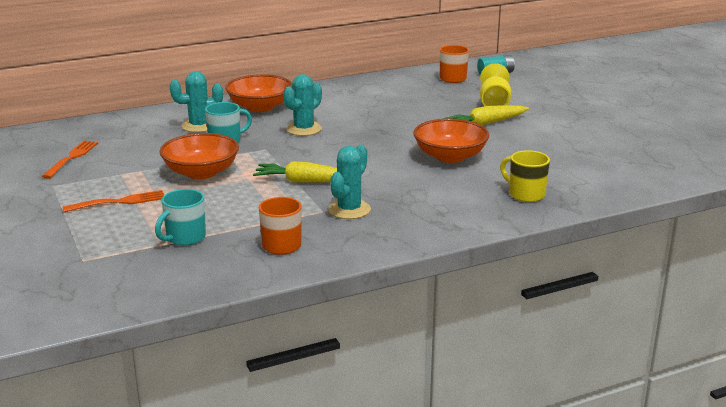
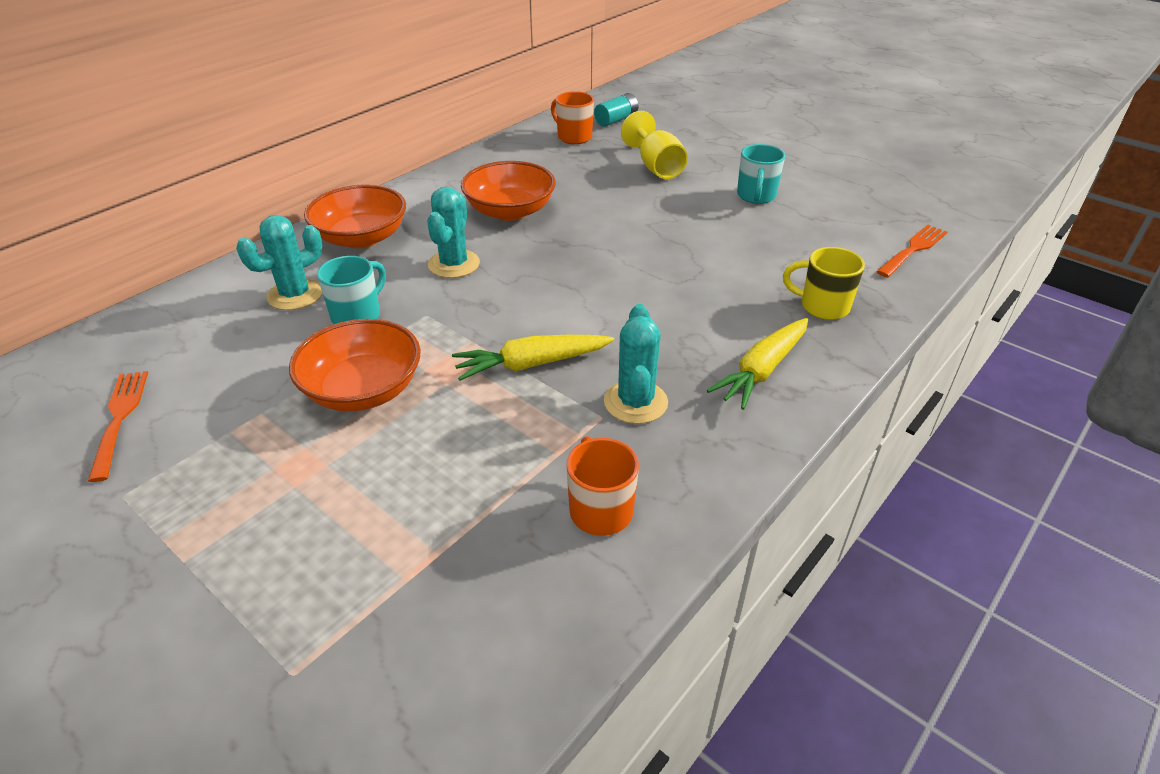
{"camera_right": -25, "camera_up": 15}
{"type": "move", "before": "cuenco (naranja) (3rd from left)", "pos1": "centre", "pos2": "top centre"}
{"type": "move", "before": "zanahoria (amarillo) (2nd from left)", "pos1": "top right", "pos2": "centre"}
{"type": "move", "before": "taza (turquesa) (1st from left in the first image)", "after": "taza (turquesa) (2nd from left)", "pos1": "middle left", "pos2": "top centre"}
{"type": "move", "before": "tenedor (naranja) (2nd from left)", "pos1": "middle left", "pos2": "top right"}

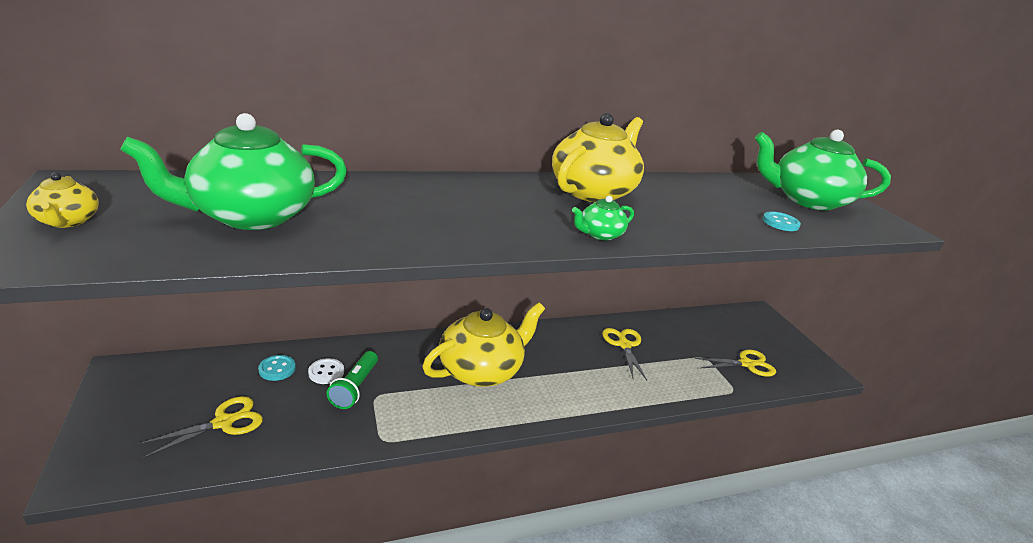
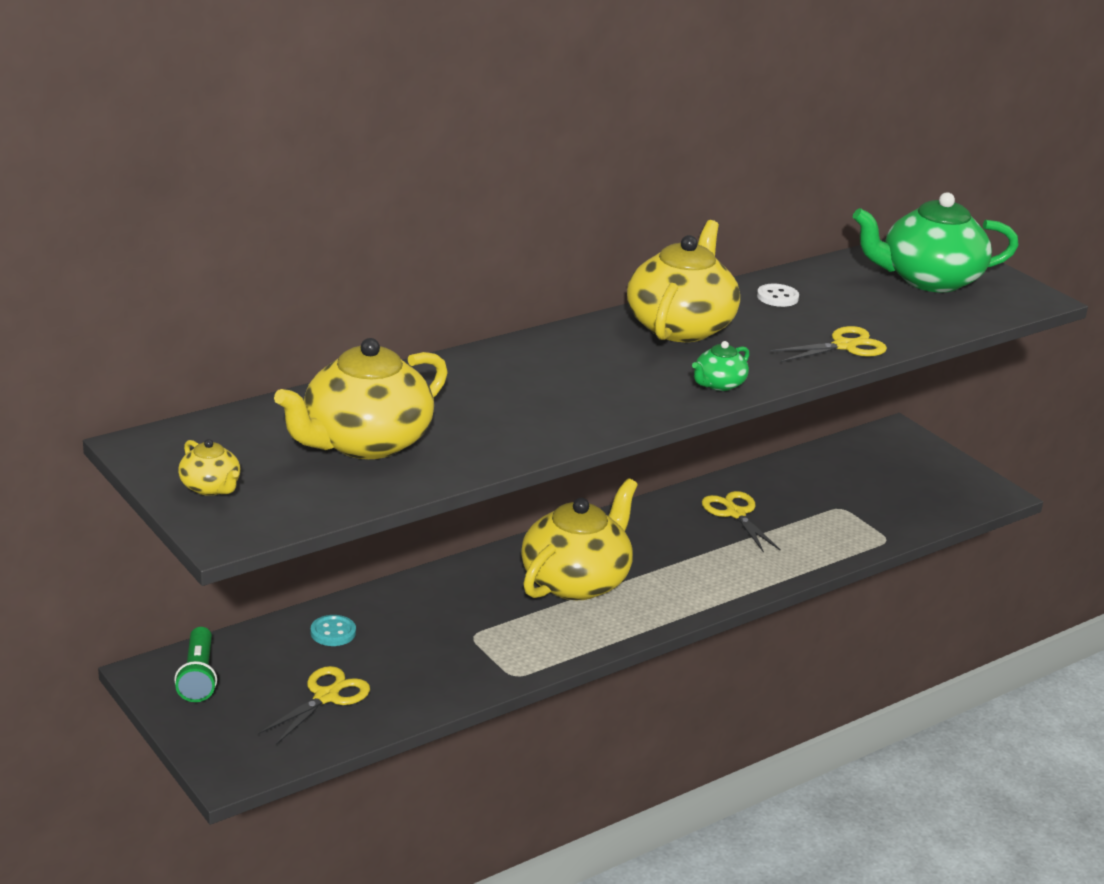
{"camera_right": -15, "camera_up": 0}
{"type": "move", "before": "lámpara de mano (verde)", "pos1": "bottom centre", "pos2": "bottom left"}
{"type": "recolor", "before": "tetera (verde) (1st from left)", "after": "tetera (amarillo) (2nd from left)", "pos1": "top left", "pos2": "middle left"}
{"type": "move", "before": "botón (blanco)", "pos1": "bottom left", "pos2": "middle right"}
{"type": "move", "before": "tijeras (amarillo) (3rd from left)", "pos1": "bottom right", "pos2": "middle right"}
{"type": "delete", "before": "botón (turquesa) (2nd from left)", "pos1": "middle right"}

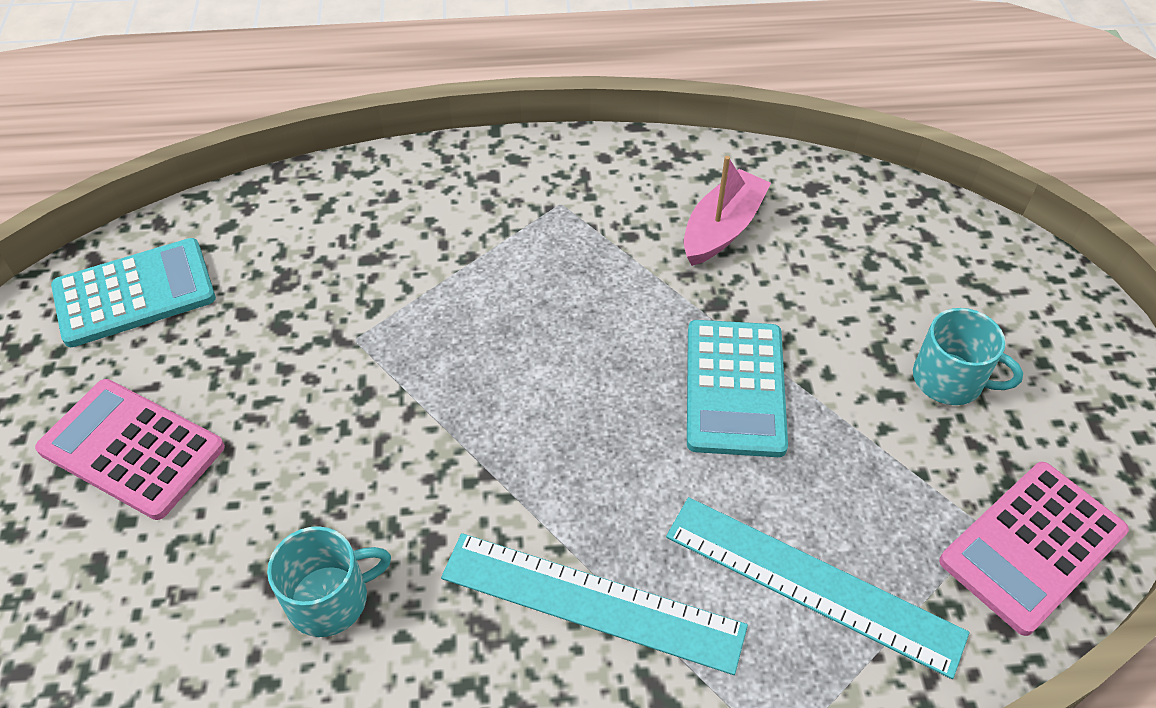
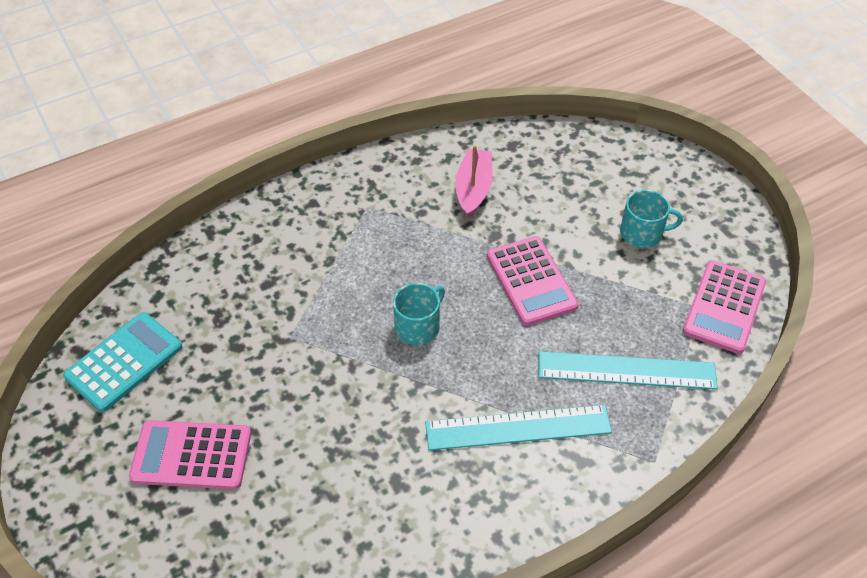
{"camera_right": -25, "camera_up": 0}
{"type": "move", "before": "taza (turquesa) (1st from left)", "pos1": "bottom left", "pos2": "centre"}
{"type": "recolor", "before": "calculadora (turquesa) (2nd from left)", "after": "calculadora (rosa) (2nd from left)", "pos1": "centre", "pos2": "centre"}

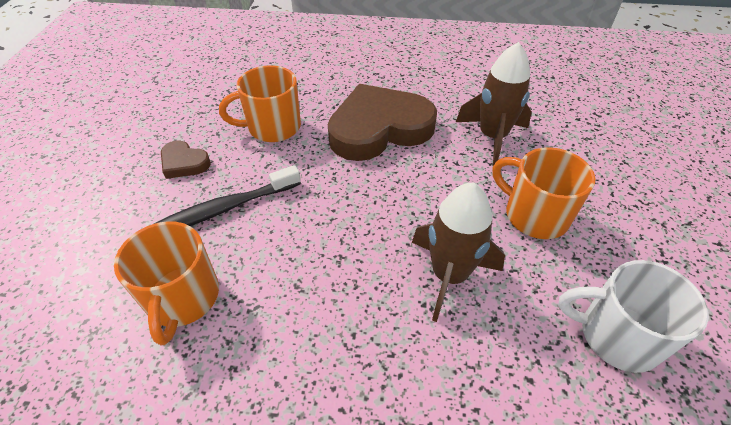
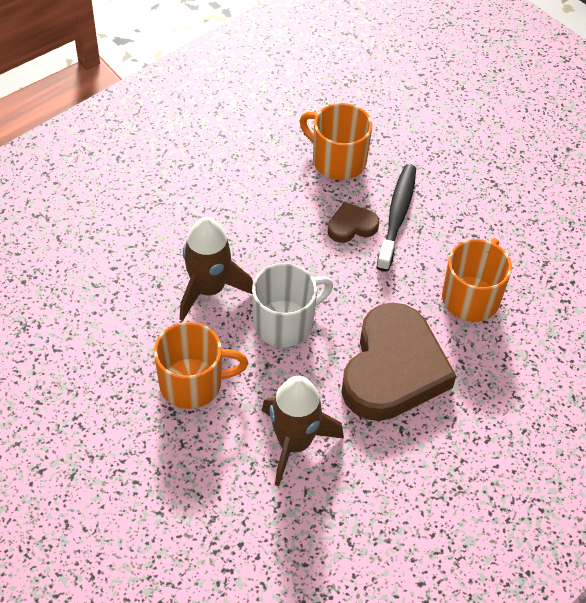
{"camera_right": 130, "camera_up": 5}
{"type": "move", "before": "taza (blanco)", "pos1": "bottom right", "pos2": "centre"}
{"type": "move", "before": "corazón (marrón) (1st from left)", "pos1": "middle left", "pos2": "centre"}

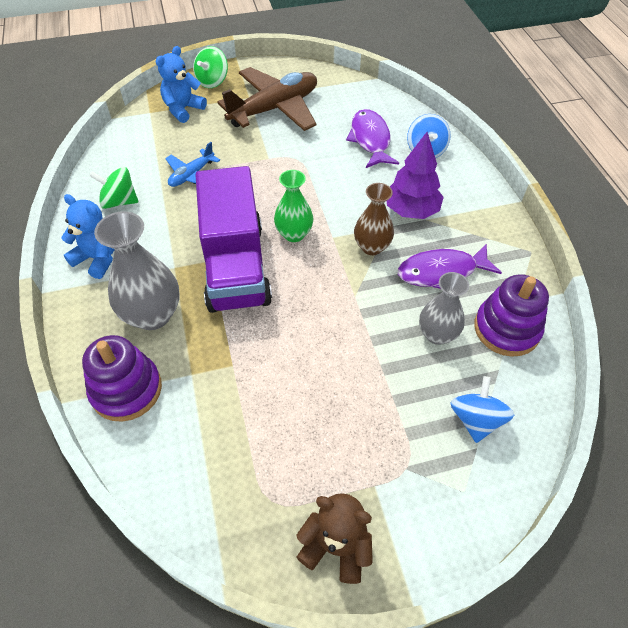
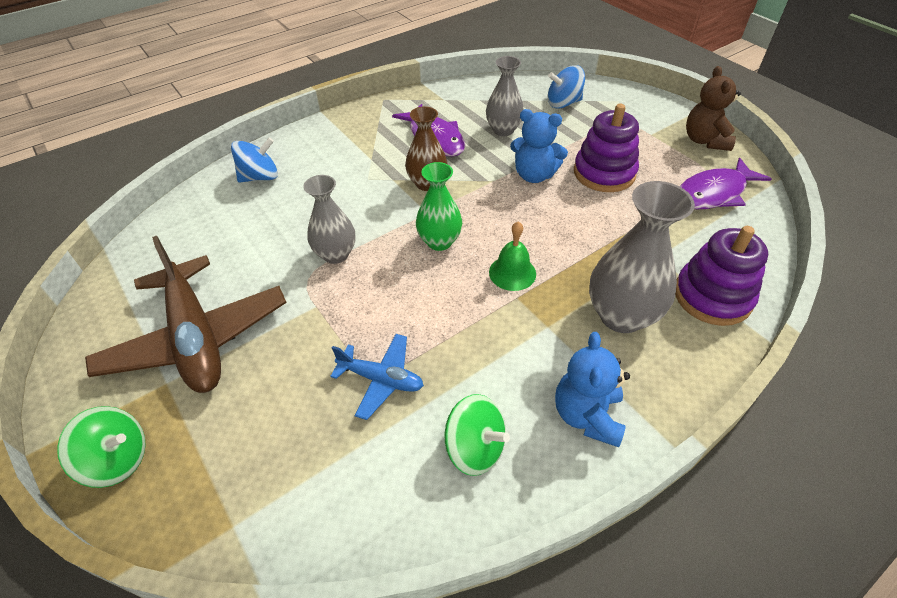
{"camera_right": -110, "camera_up": -5}
{"type": "rotate", "before": "avión (marrón)", "pos1": "top centre", "pos2": "middle left", "turn": -150}
{"type": "insert", "after": "florero (gris) (1st from left)", "pos2": "centre"}
{"type": "rotate", "before": "peonza (verde) (1st from left in the first image)", "pos1": "top left", "pos2": "bottom centre", "turn": -45}
{"type": "replace", "before": "camión (morado)", "after": "campana (verde)", "pos1": "centre", "pos2": "centre"}
{"type": "move", "before": "osito (azul) (2nd from left in the first image)", "after": "osito (azul) (1st from left)", "pos1": "top left", "pos2": "top centre"}
{"type": "move", "before": "juguete apilable (morado) (2nd from left in the first image)", "after": "juguete apilable (morado) (1st from left)", "pos1": "middle right", "pos2": "top right"}
{"type": "move", "before": "pez (morado) (1st from left in the first image)", "after": "pez (morado) (2nd from left)", "pos1": "top centre", "pos2": "top right"}
{"type": "delete", "before": "árbol (morado)", "pos1": "top centre"}

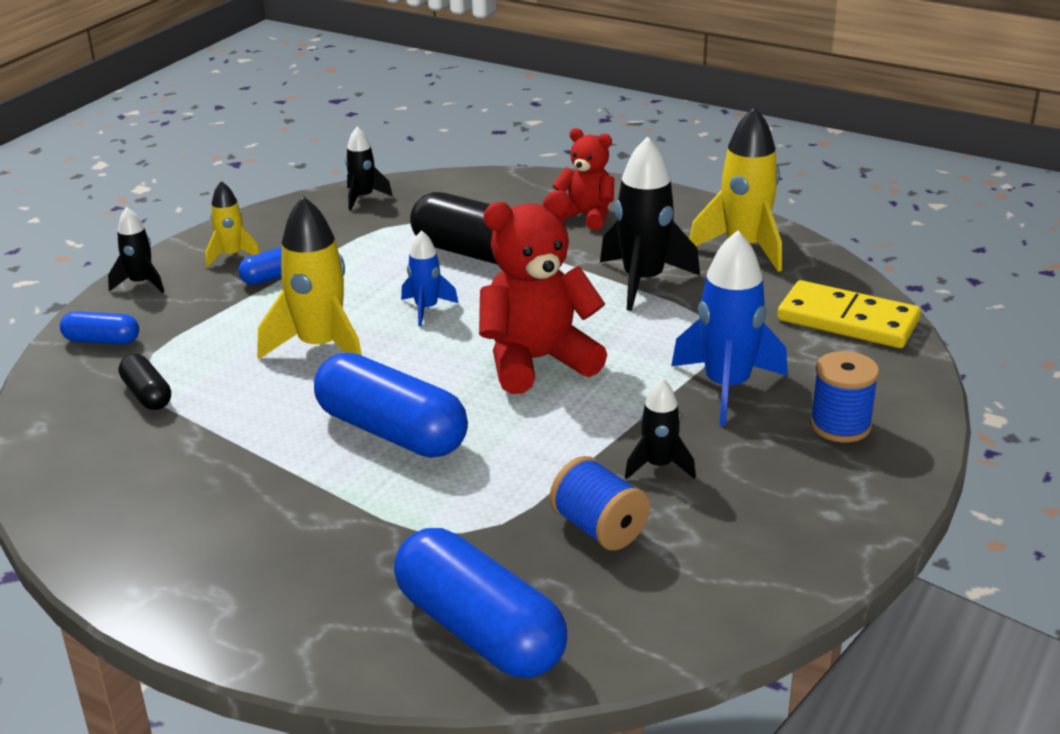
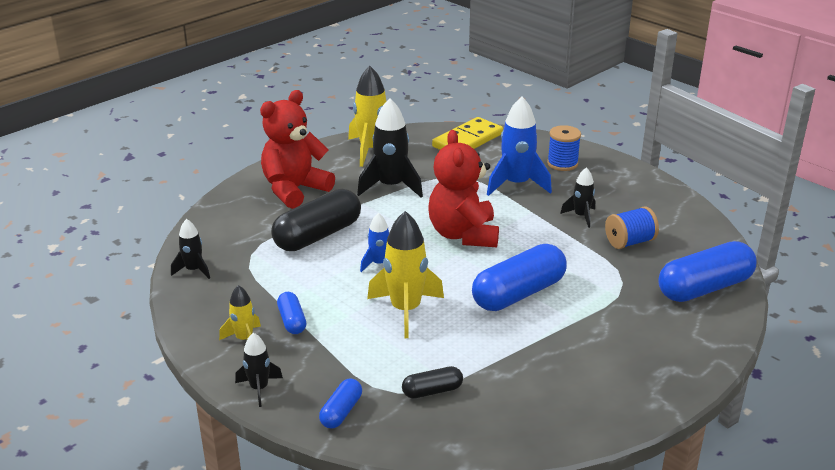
{"camera_right": -75, "camera_up": 0}
{"type": "resize", "before": "osito (rojo) (2nd from left in the first image)", "pos1": "top centre", "pos2": "top centre", "scale": 1.66}

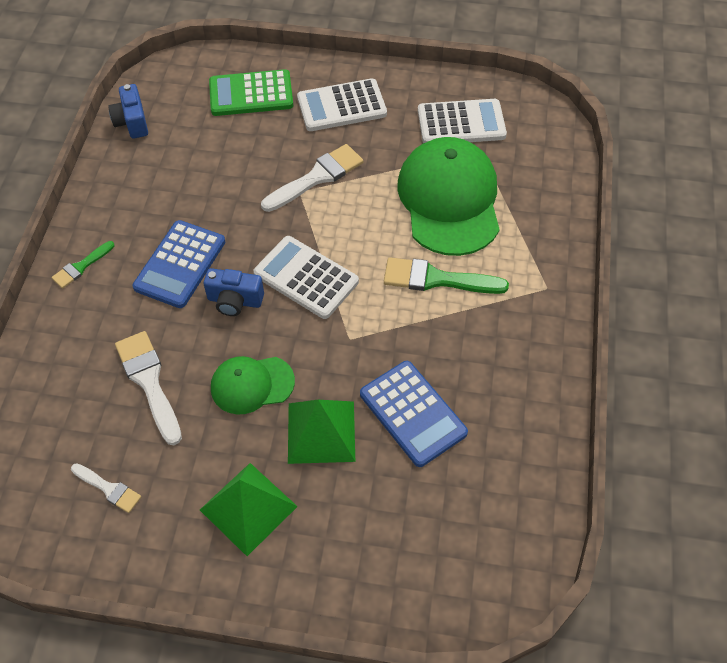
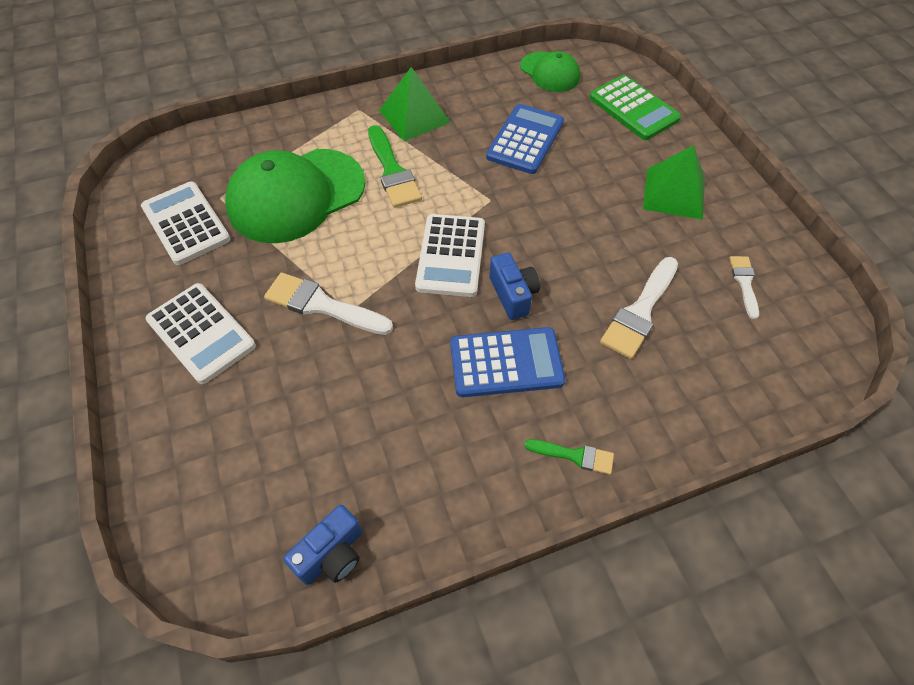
{"camera_right": -120, "camera_up": 0}
{"type": "move", "before": "pirámide (verde) (2nd from left in the first image)", "after": "pirámide (verde) (1st from left)", "pos1": "centre", "pos2": "top centre"}
{"type": "move", "before": "gorra (verde) (1st from left in the first image)", "after": "gorra (verde) (2nd from left)", "pos1": "centre", "pos2": "top centre"}
{"type": "move", "before": "calculadora (verde)", "pos1": "top centre", "pos2": "top right"}

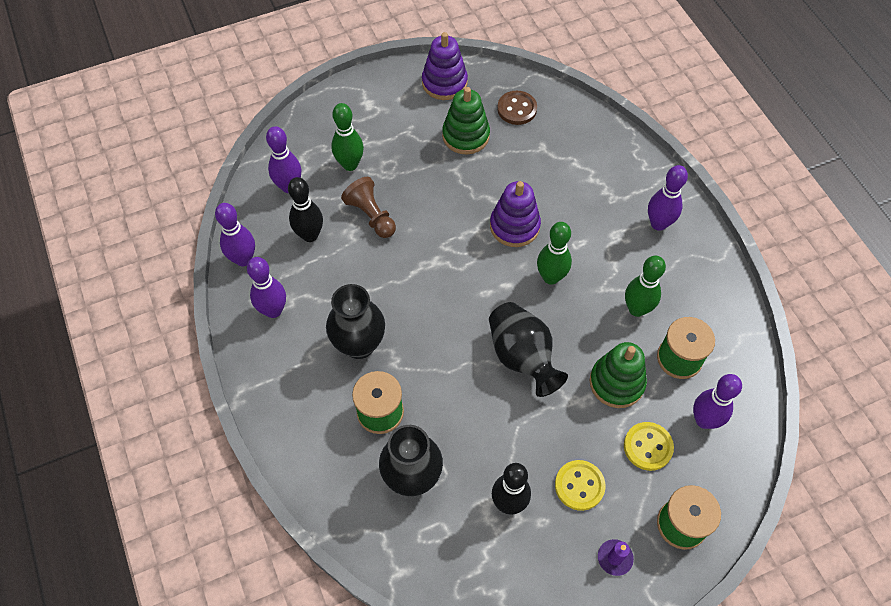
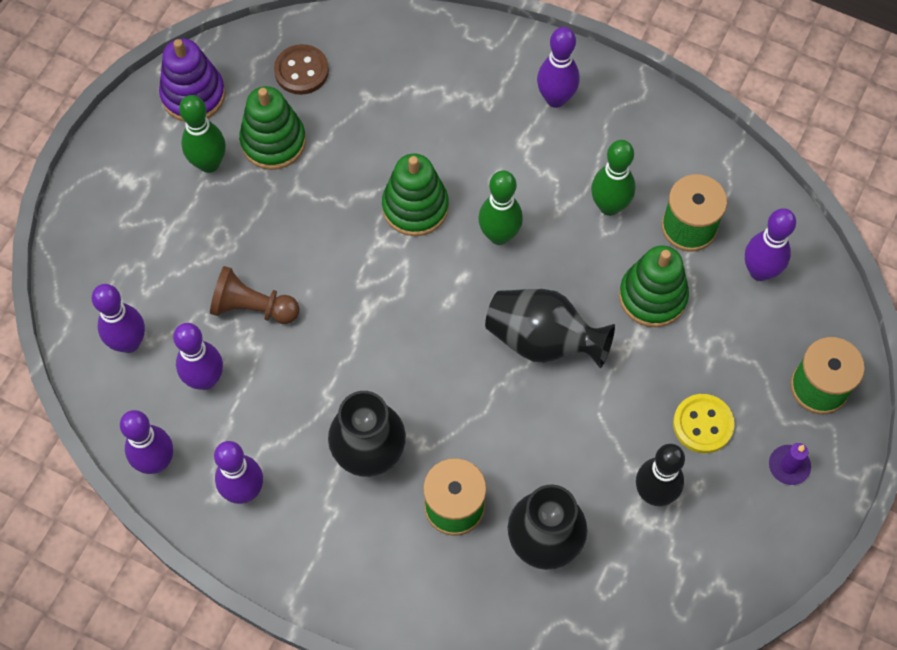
{"camera_right": -40, "camera_up": 5}
{"type": "recolor", "before": "bolo (negro) (1st from left)", "after": "bolo (morado) (3rd from left)", "pos1": "centre", "pos2": "middle left"}
{"type": "move", "before": "bolo (verde) (1st from left)", "pos1": "top centre", "pos2": "top left"}
{"type": "recolor", "before": "juguete apilable (morado) (2nd from left)", "after": "juguete apilable (verde) (2nd from left)", "pos1": "centre", "pos2": "top centre"}
{"type": "delete", "before": "botón (amarillo) (2nd from left)", "pos1": "bottom right"}

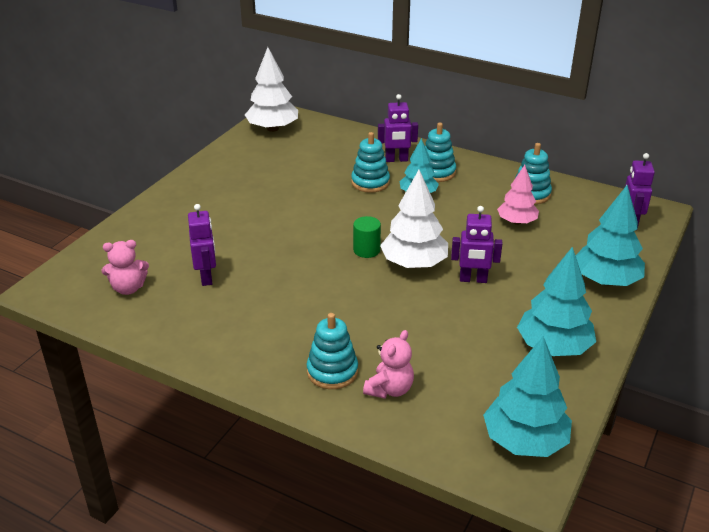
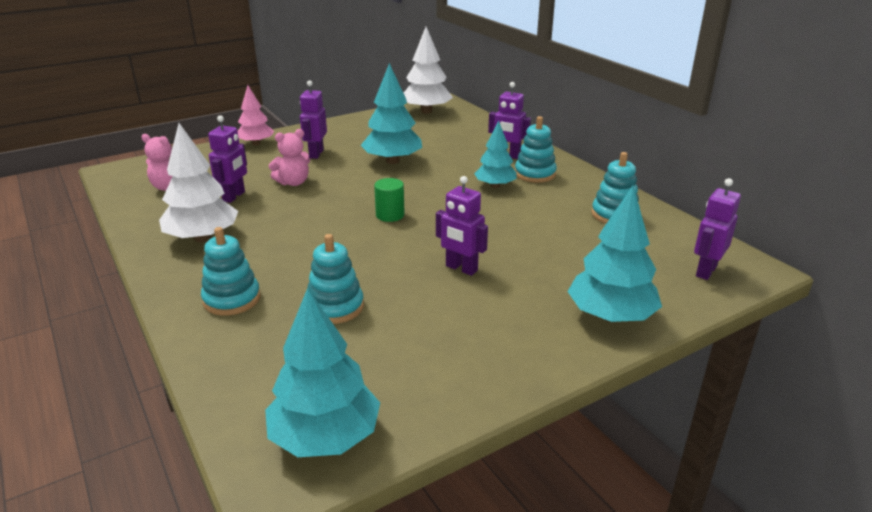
{"camera_right": 30, "camera_up": -5}
{"type": "move", "before": "árbol (blanco) (2nd from left in the first image)", "after": "árbol (blanco) (1st from left)", "pos1": "centre", "pos2": "middle left"}
{"type": "move", "before": "árbol (rosa)", "pos1": "middle right", "pos2": "top left"}
{"type": "move", "before": "osito (rosa) (2nd from left)", "pos1": "bottom centre", "pos2": "top left"}
{"type": "insert", "after": "robot (morado) (2nd from left)", "pos2": "top centre"}
{"type": "move", "before": "juguete apilable (turquesa) (2nd from left)", "pos1": "top centre", "pos2": "centre"}
{"type": "move", "before": "árbol (turquesa) (3rd from left in the first image)", "after": "árbol (turquesa) (2nd from left)", "pos1": "middle right", "pos2": "top centre"}

